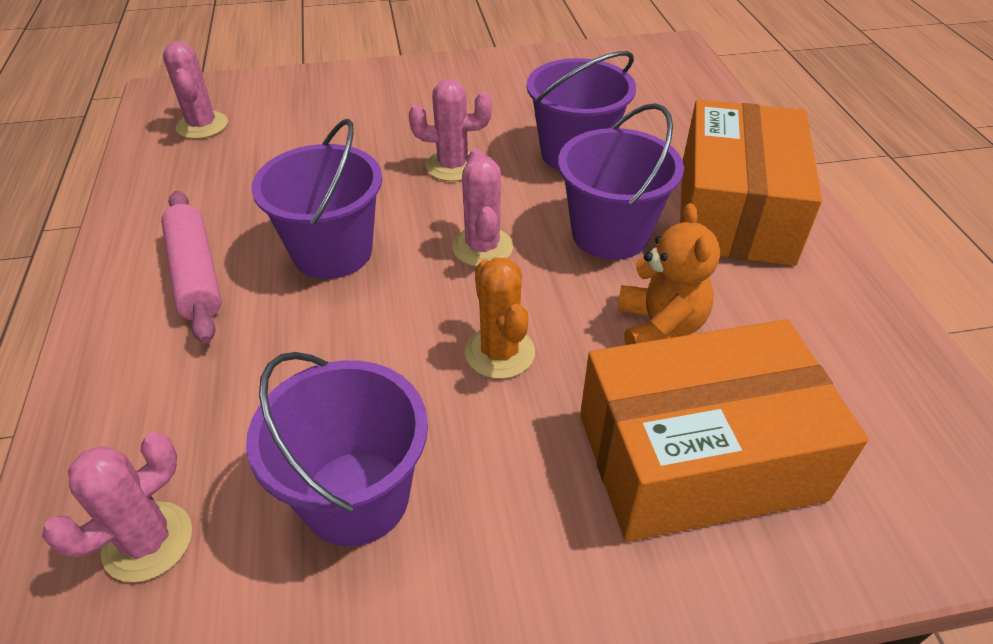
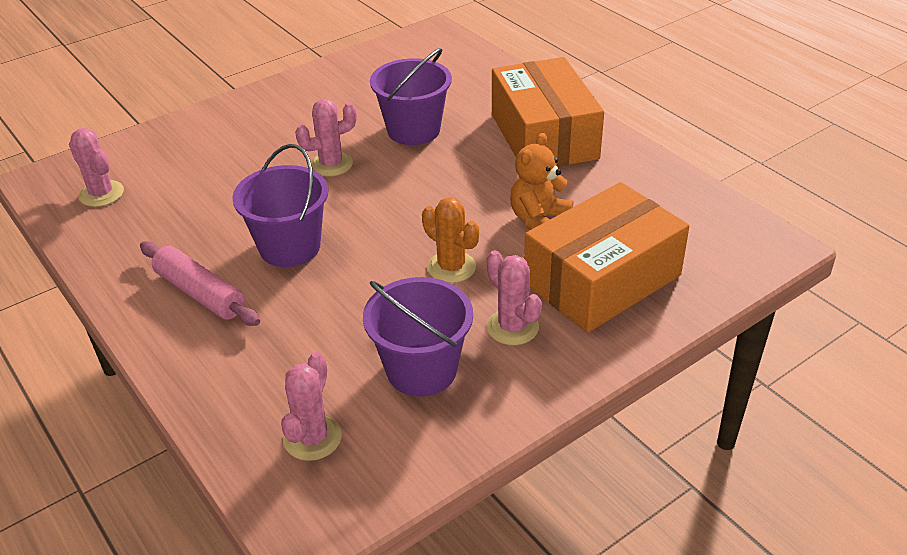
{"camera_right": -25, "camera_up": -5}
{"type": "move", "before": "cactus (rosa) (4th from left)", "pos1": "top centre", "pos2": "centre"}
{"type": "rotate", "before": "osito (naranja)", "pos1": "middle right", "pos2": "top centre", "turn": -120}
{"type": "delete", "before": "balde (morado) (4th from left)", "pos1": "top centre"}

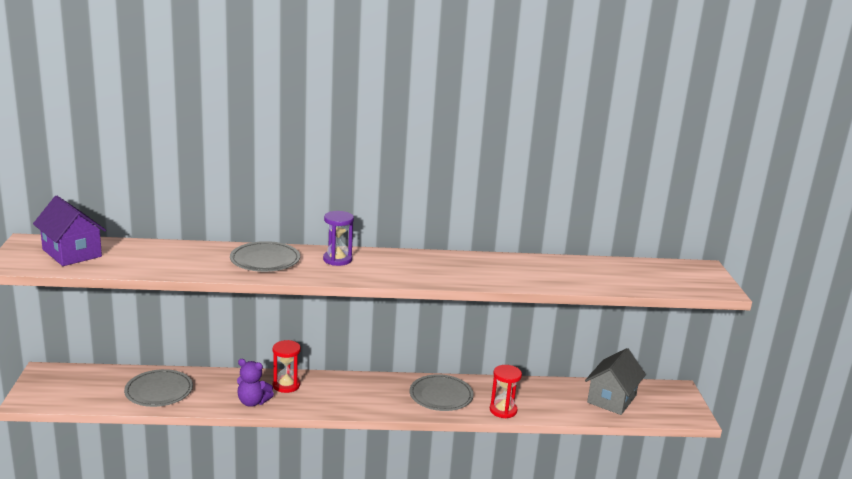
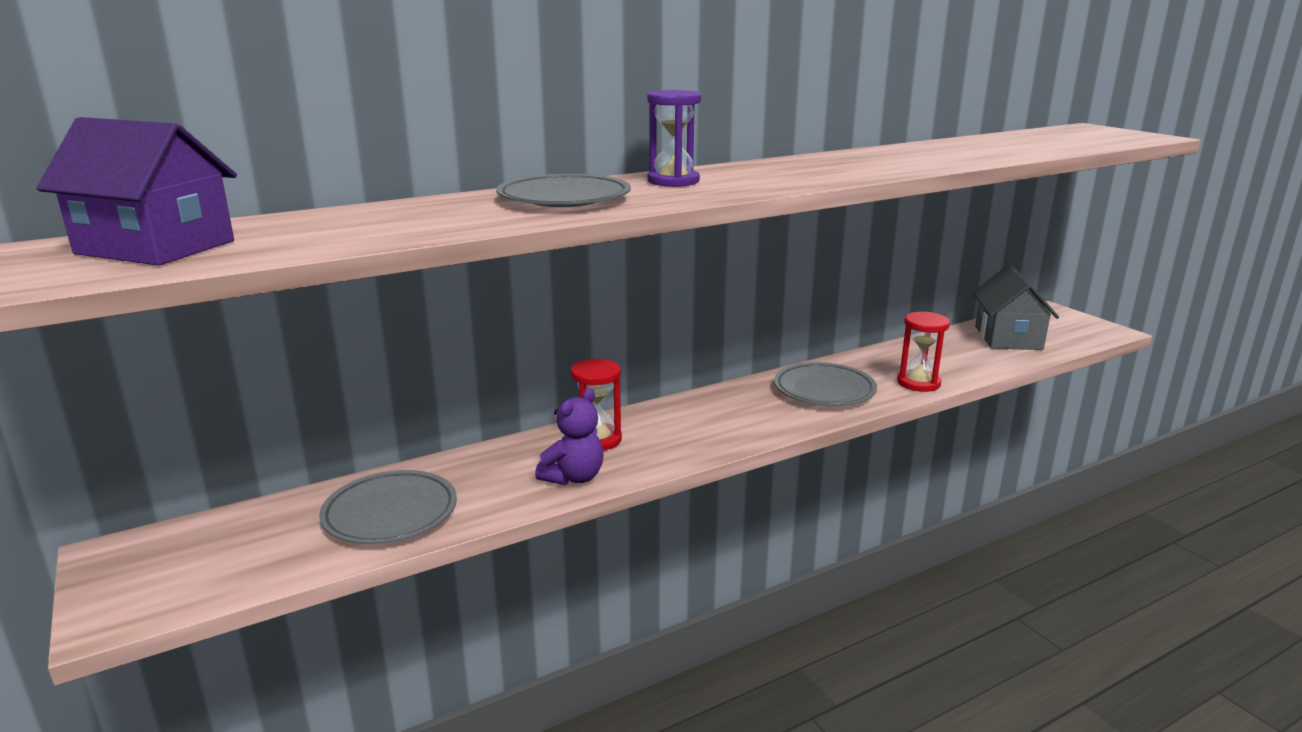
{"camera_right": -25, "camera_up": 0}
{"type": "rotate", "before": "osito (morado)", "pos1": "bottom left", "pos2": "centre", "turn": -45}

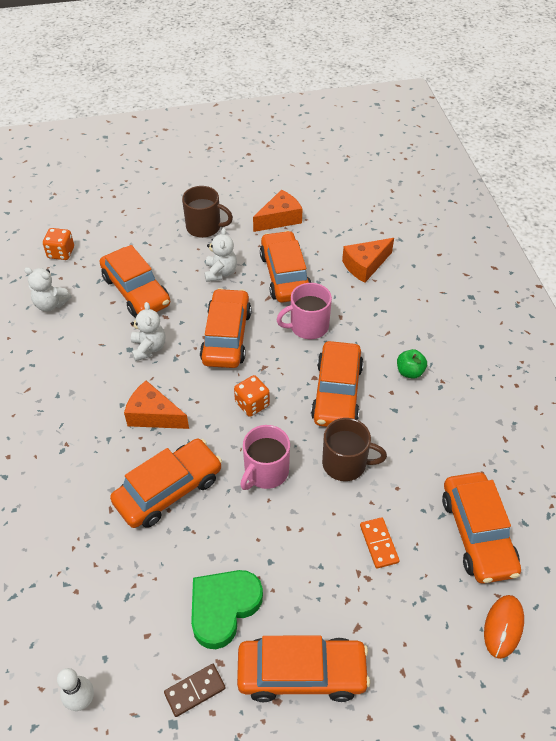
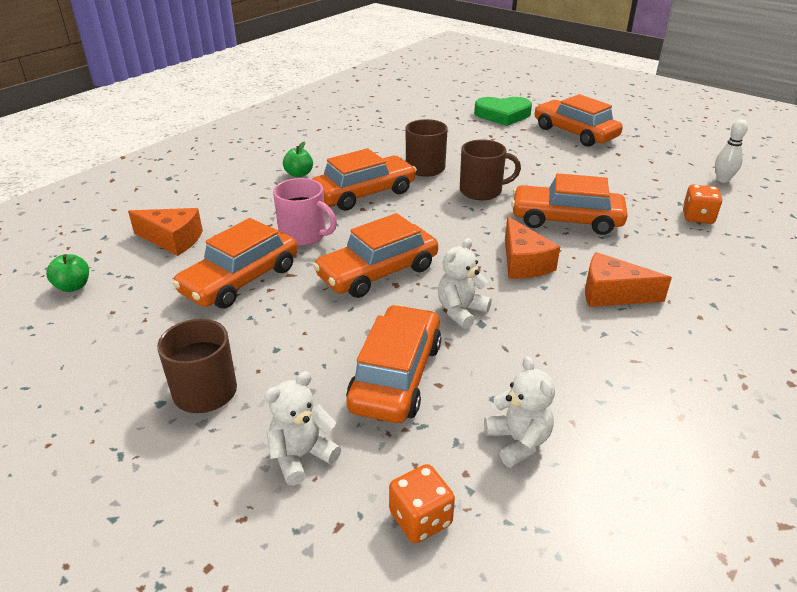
{"camera_right": -130, "camera_up": -15}
{"type": "insert", "after": "manzana (verde) (1st from left)", "pos2": "middle left"}
{"type": "move", "before": "osito (blanco) (3rd from left in the first image)", "after": "osito (blanco) (1st from left)", "pos1": "centre", "pos2": "bottom centre"}
{"type": "recolor", "before": "taza (rosa) (1st from left)", "after": "taza (marrón) (3rd from left)", "pos1": "centre", "pos2": "top centre"}
{"type": "move", "before": "corazón (verde)", "pos1": "bottom centre", "pos2": "top centre"}
{"type": "move", "before": "queso (naranja) (2nd from left in the first image)", "after": "queso (naranja) (3rd from left)", "pos1": "top centre", "pos2": "middle right"}
{"type": "move", "before": "dado (naranja) (2nd from left)", "pos1": "centre", "pos2": "middle right"}
{"type": "delete", "before": "ficha de dominó (marrón)", "pos1": "bottom centre"}
{"type": "delete", "before": "ficha de dominó (naranja)", "pos1": "bottom right"}
{"type": "delete", "before": "coche (naranja) (7th from left)", "pos1": "bottom right"}
{"type": "delete", "before": "ratón (naranja)", "pos1": "bottom right"}

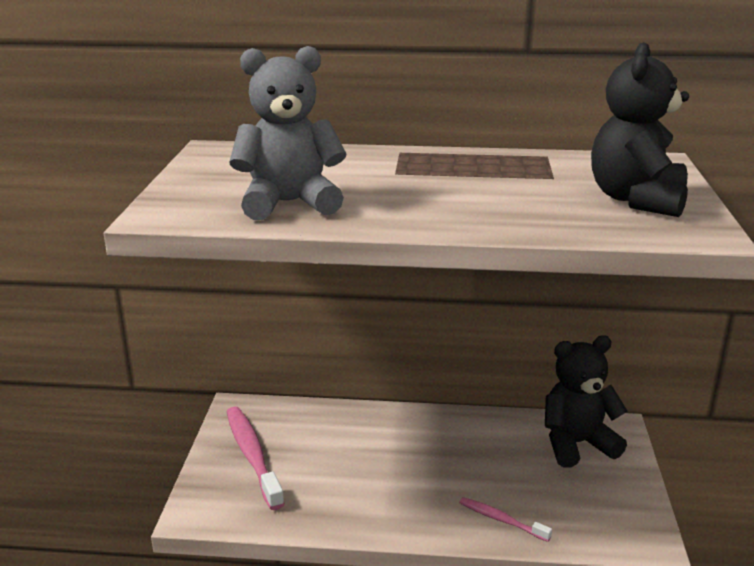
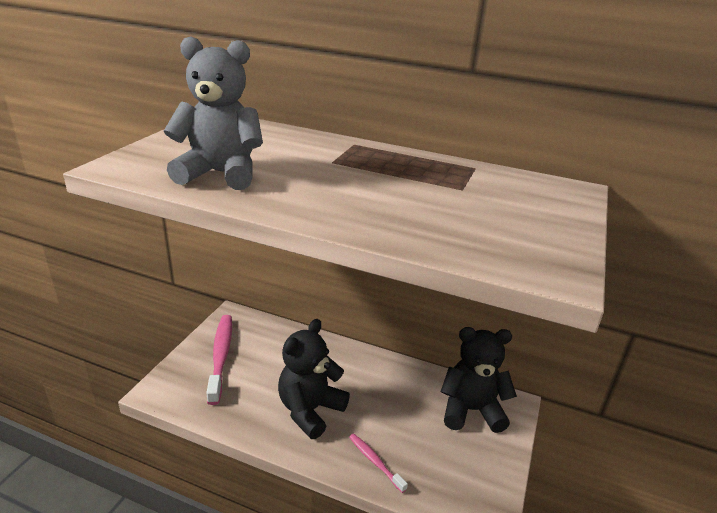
{"camera_right": 15, "camera_up": 5}
{"type": "move", "before": "osito (negro) (2nd from left in the first image)", "after": "osito (negro) (1st from left)", "pos1": "top right", "pos2": "bottom centre"}

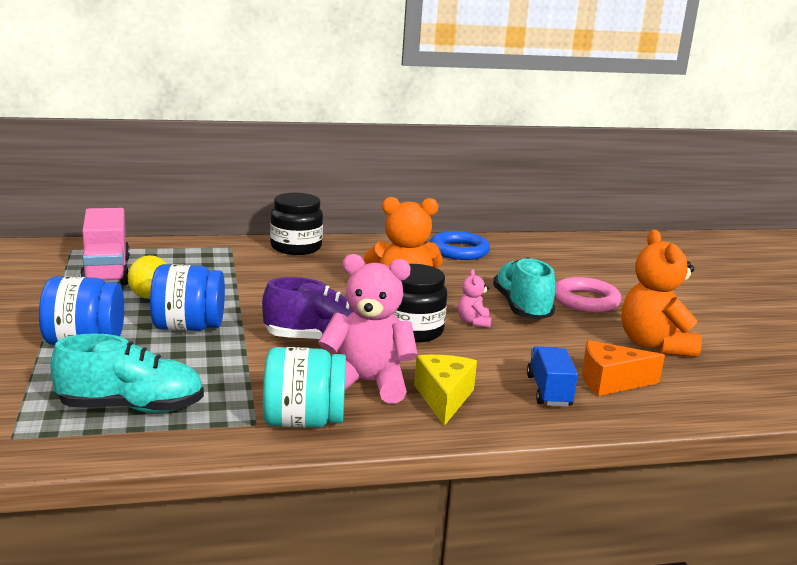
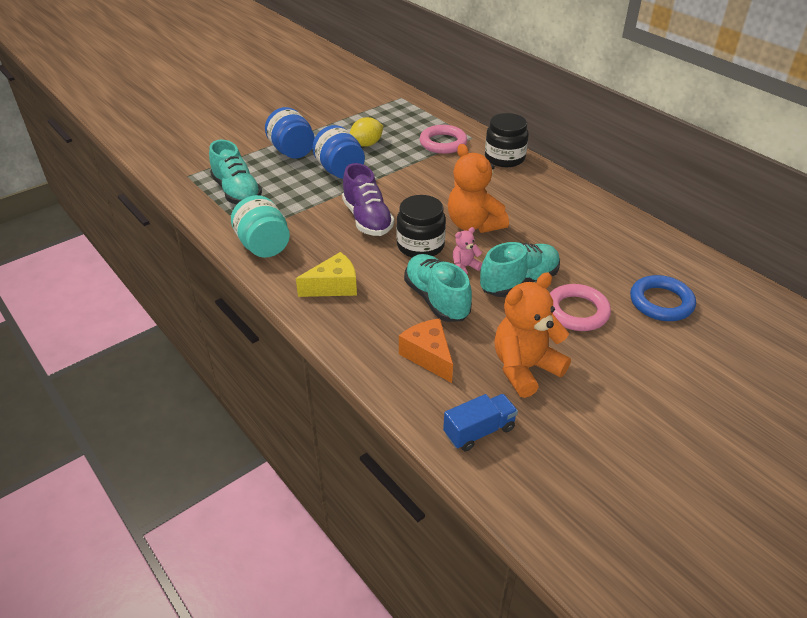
{"camera_right": 65, "camera_up": 20}
{"type": "insert", "after": "zapato (turquesa) (2nd from left)", "pos2": "centre"}
{"type": "insert", "after": "anillo (rosa) (1st from left)", "pos2": "top centre"}
{"type": "move", "before": "camión (azul)", "pos1": "middle right", "pos2": "bottom centre"}
{"type": "move", "before": "anillo (azul)", "pos1": "centre", "pos2": "middle right"}
{"type": "delete", "before": "camión (rosa)", "pos1": "middle left"}
{"type": "delete", "before": "osito (rosa) (1st from left)", "pos1": "centre"}

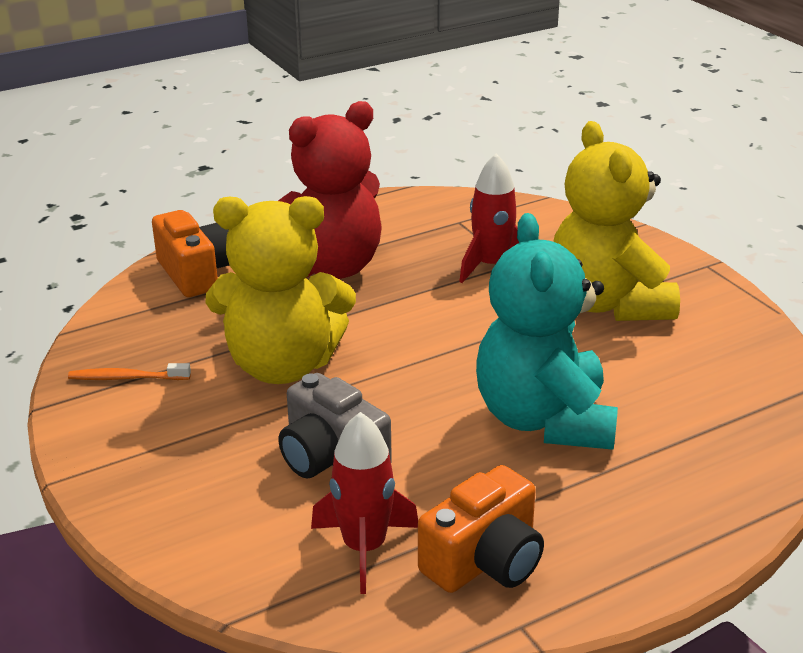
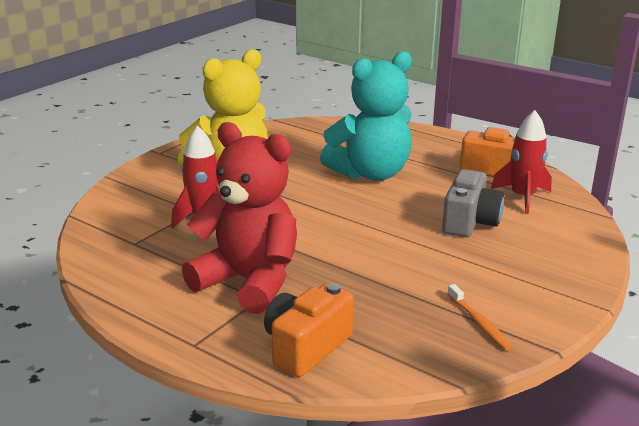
{"camera_right": -115, "camera_up": -5}
{"type": "delete", "before": "osito (amarillo) (1st from left)", "pos1": "centre"}

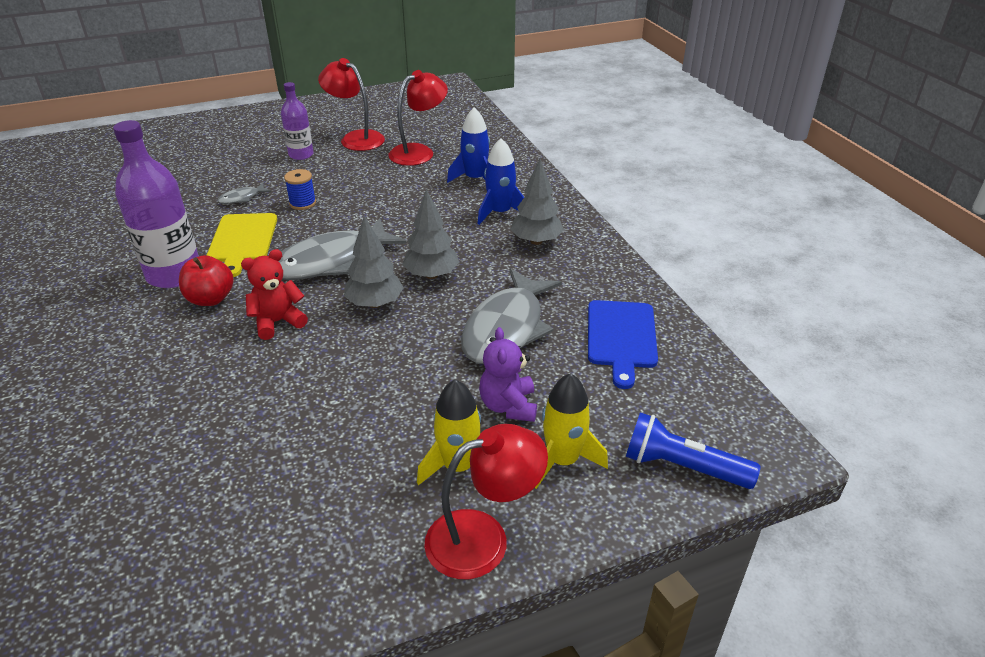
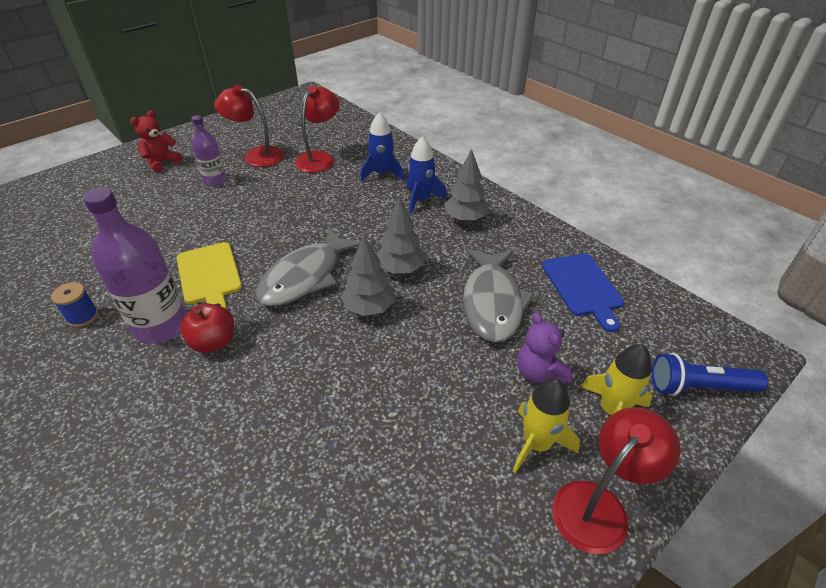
{"camera_right": -20, "camera_up": 5}
{"type": "move", "before": "carrete (azul)", "pos1": "top left", "pos2": "middle left"}
{"type": "move", "before": "osito (rojo)", "pos1": "middle left", "pos2": "top left"}
{"type": "delete", "before": "pez (gris) (1st from left)", "pos1": "top left"}

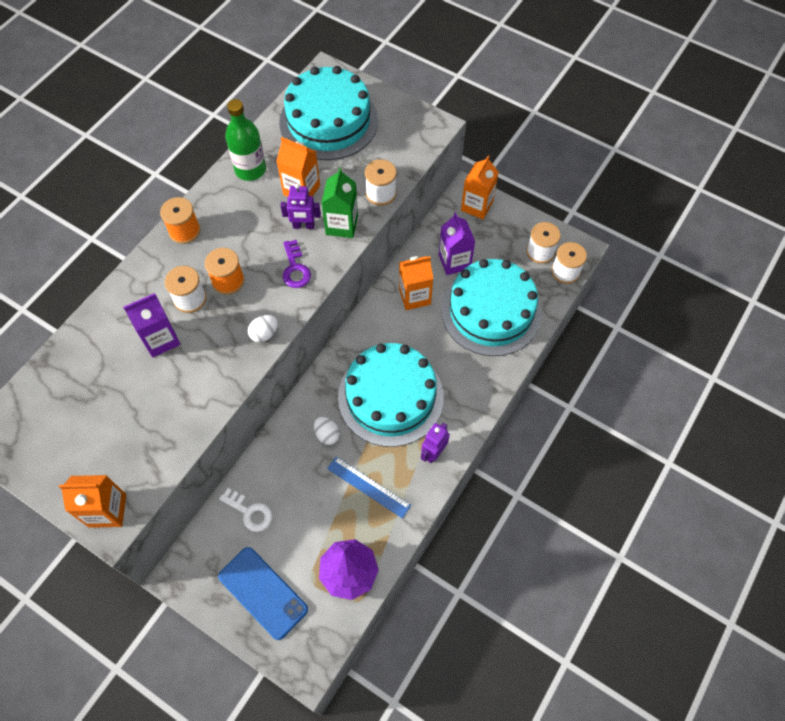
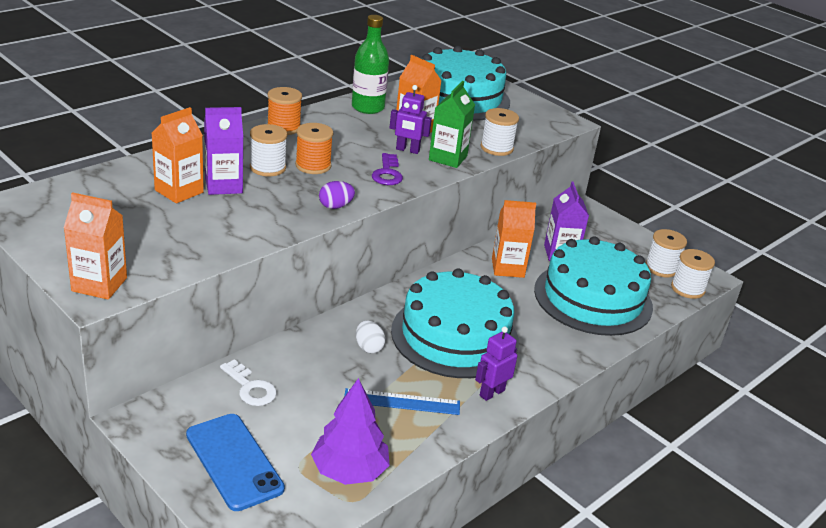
{"camera_right": 10, "camera_up": -30}
{"type": "move", "before": "cartón de leche (naranja) (4th from left in the first image)", "after": "cartón de leche (naranja) (2nd from left)", "pos1": "top centre", "pos2": "top left"}
{"type": "recolor", "before": "huevo (blanco) (1st from left)", "after": "huevo (morado)", "pos1": "centre", "pos2": "centre"}
{"type": "rotate", "before": "regla (azul)", "pos1": "bottom centre", "pos2": "bottom centre", "turn": -45}

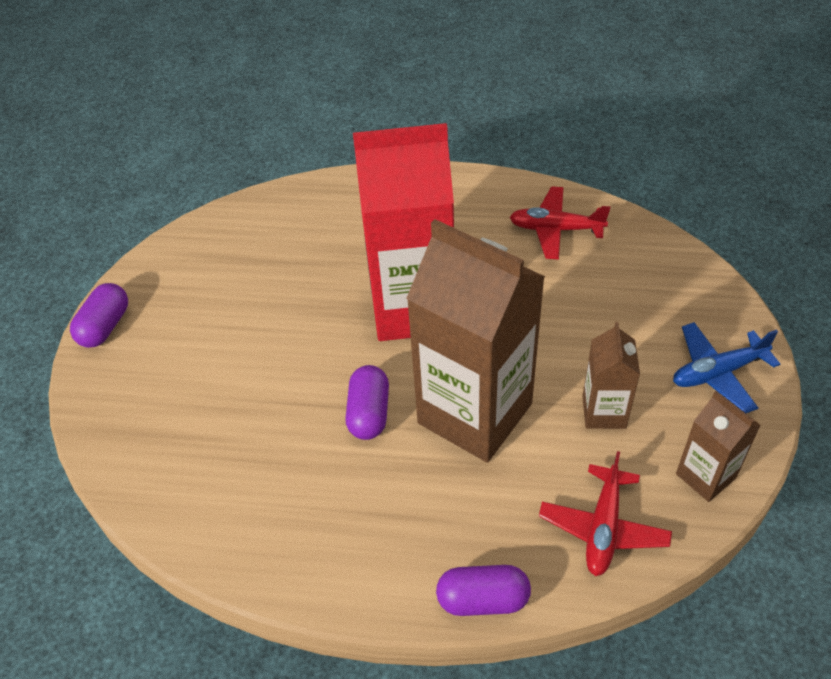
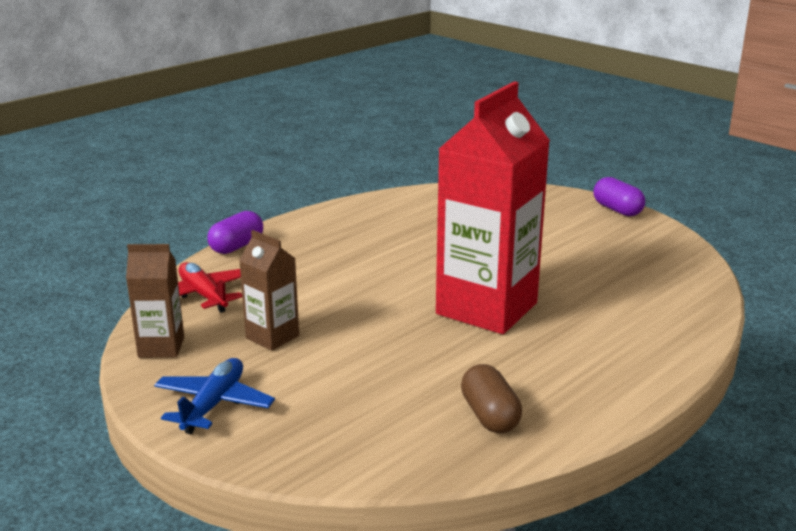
{"camera_right": 125, "camera_up": -25}
{"type": "replace", "before": "avión (rojo) (1st from left)", "after": "cápsula (marrón)", "pos1": "top right", "pos2": "bottom centre"}
{"type": "delete", "before": "cápsula (morado) (2nd from left)", "pos1": "centre"}
{"type": "delete", "before": "cartón de leche (marrón) (1st from left)", "pos1": "centre"}

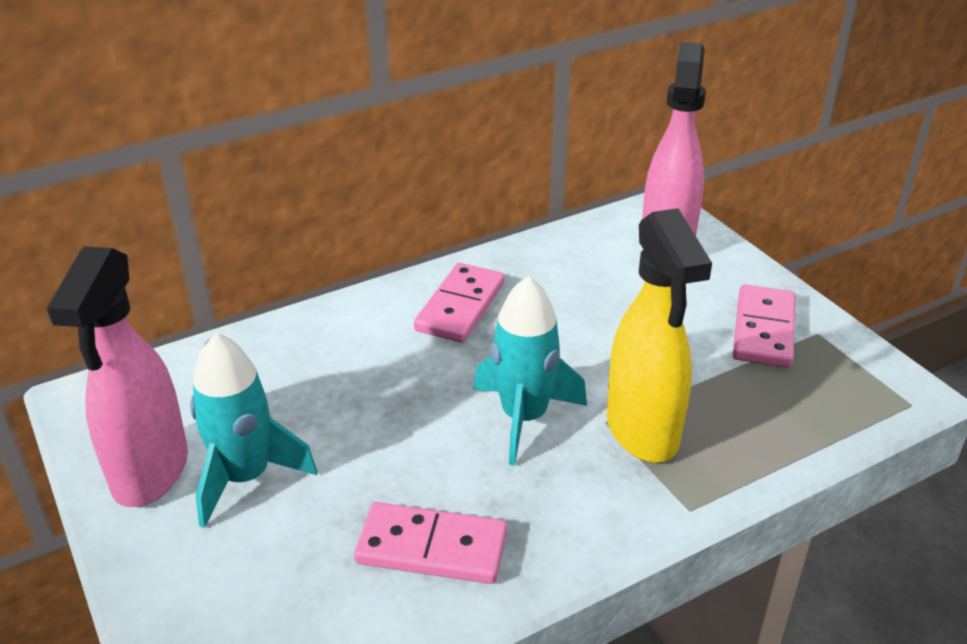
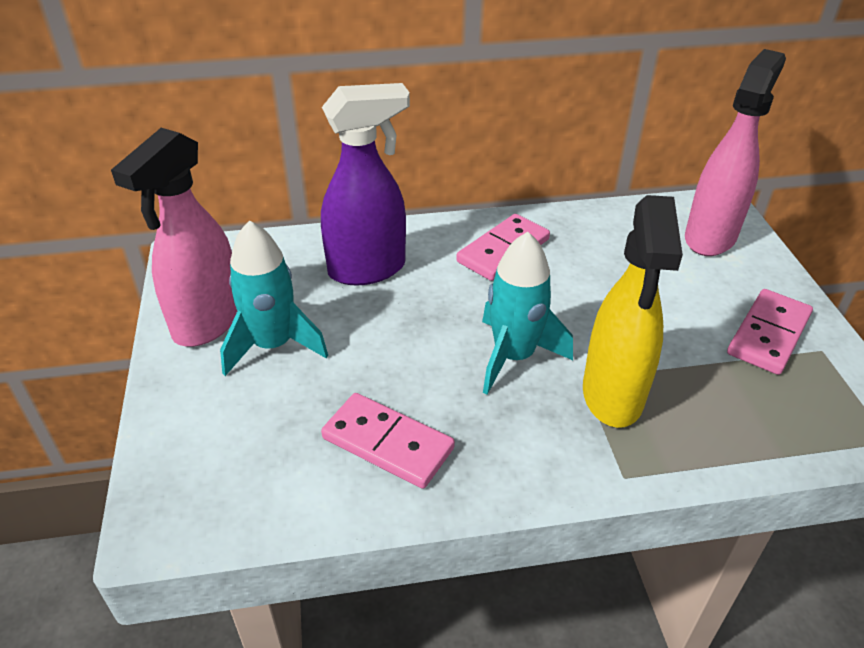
{"camera_right": 20, "camera_up": 5}
{"type": "insert", "after": "pulverizador (morado)", "pos2": "top centre"}

